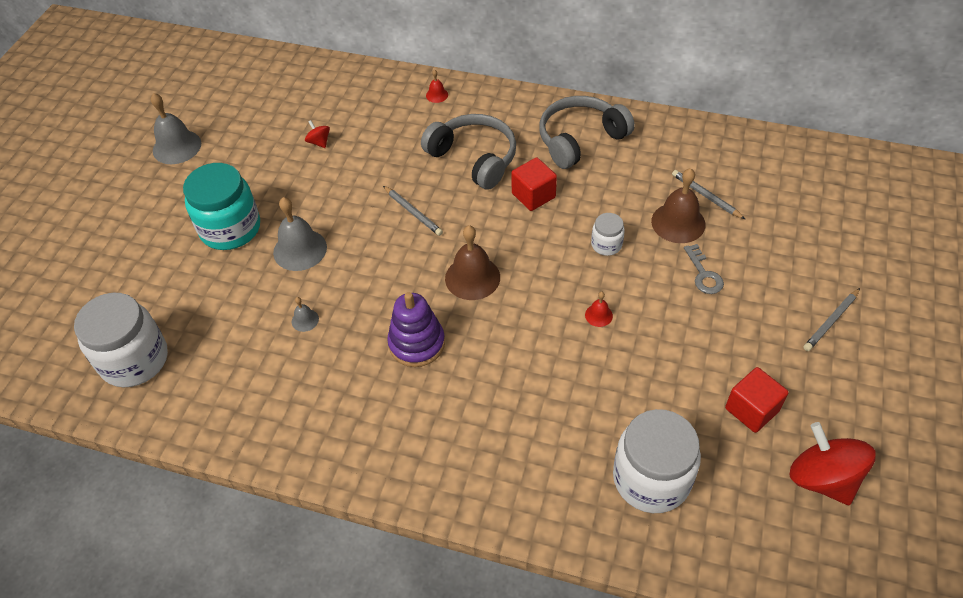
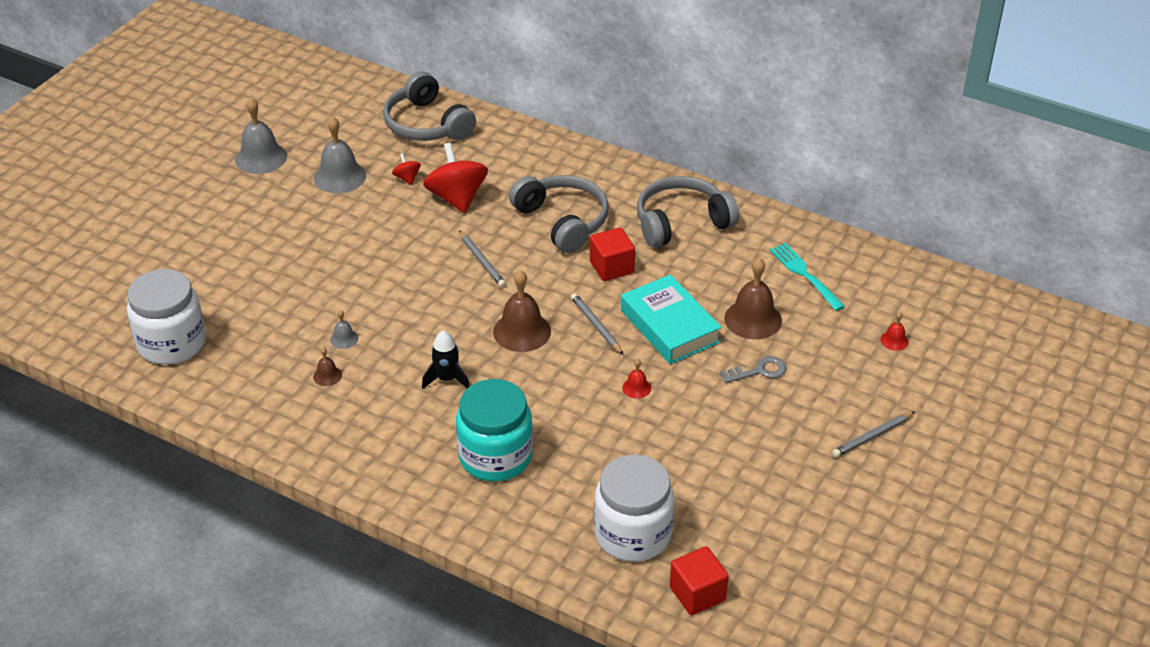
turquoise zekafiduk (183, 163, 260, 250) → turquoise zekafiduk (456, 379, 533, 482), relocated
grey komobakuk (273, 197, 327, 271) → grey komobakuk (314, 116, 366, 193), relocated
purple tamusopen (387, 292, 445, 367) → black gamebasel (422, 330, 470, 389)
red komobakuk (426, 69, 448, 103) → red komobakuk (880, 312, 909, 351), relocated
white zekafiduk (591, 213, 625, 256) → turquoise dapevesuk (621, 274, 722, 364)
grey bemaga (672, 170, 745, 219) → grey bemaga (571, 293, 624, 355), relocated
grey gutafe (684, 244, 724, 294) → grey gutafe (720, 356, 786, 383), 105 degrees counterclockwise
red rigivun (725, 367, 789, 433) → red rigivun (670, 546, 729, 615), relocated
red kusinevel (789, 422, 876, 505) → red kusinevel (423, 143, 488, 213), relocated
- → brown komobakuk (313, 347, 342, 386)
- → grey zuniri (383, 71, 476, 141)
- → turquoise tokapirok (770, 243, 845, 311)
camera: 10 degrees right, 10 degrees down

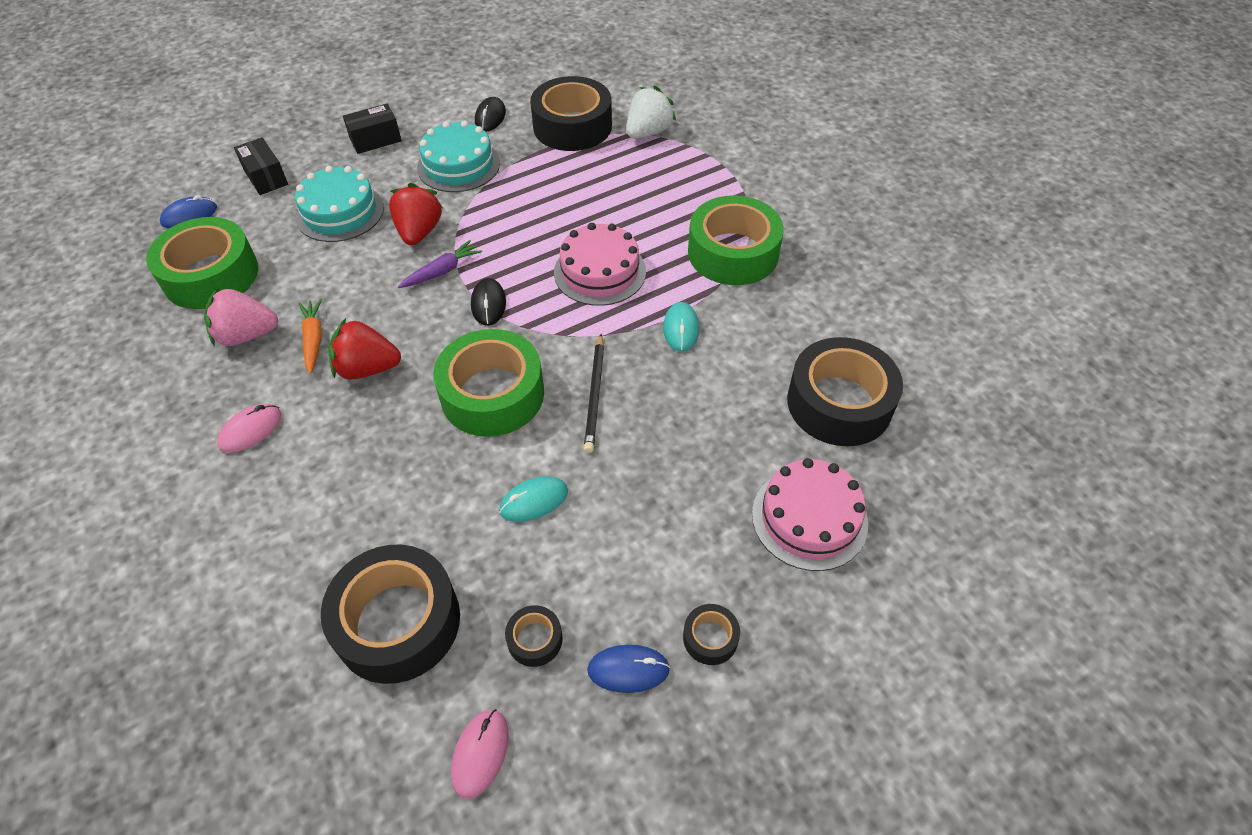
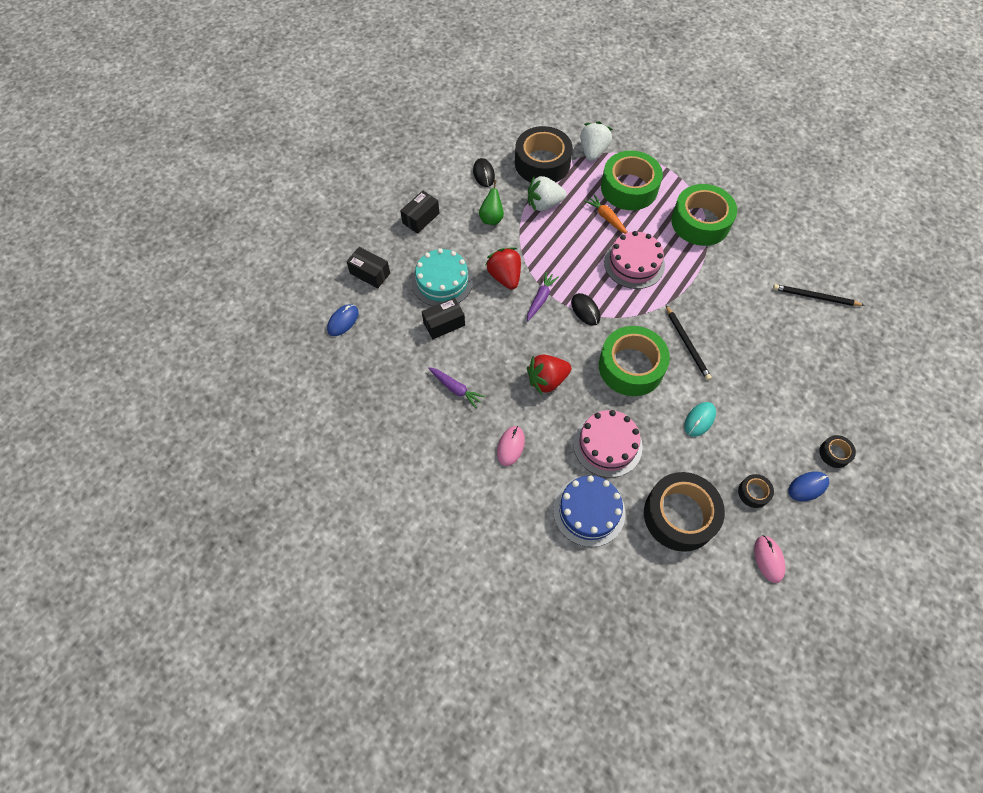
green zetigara (146, 217, 258, 309) → green zetigara (601, 150, 663, 210), relocated
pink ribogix (204, 287, 278, 346) → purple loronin (428, 367, 485, 408)
orange loronin (298, 299, 322, 374) → orange loronin (584, 194, 628, 234), relocated
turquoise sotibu (417, 120, 500, 192) → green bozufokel (479, 180, 504, 225)
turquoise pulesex (663, 302, 699, 352) → -
pink sotibu (752, 458, 868, 571) → pink sotibu (573, 410, 643, 478), relocated
black zetigara (787, 337, 903, 446) → black bemaga (773, 284, 864, 306)
- → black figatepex (422, 298, 465, 339)
- → white ribogix (528, 176, 566, 211)
- → blue sotibu (553, 476, 625, 547)
camera: 25 degrees left, 10 degrees up

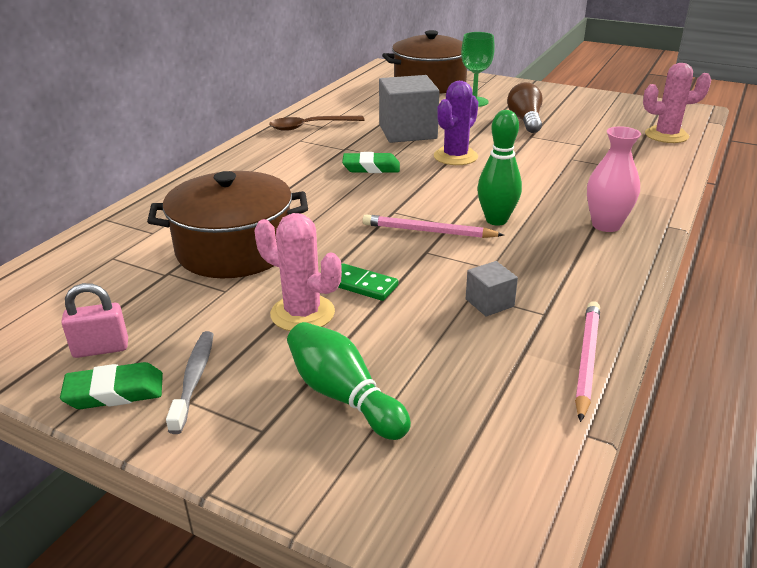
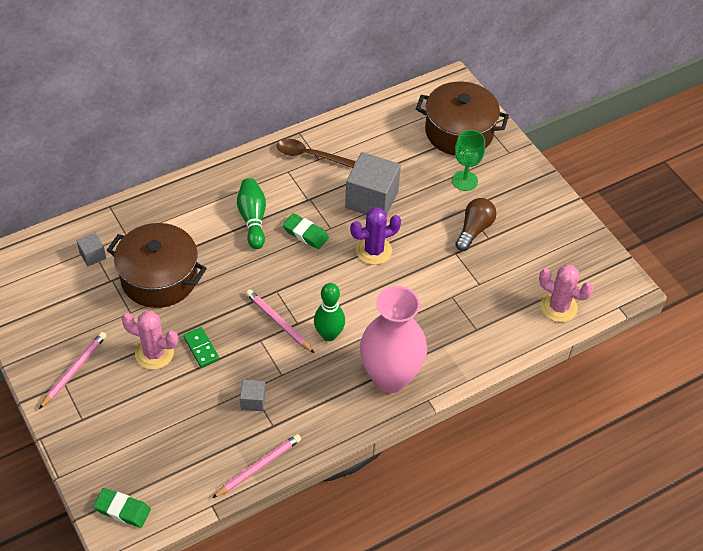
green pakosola (60, 362, 163, 409) → green pakosola (93, 488, 151, 528), relocated
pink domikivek (61, 283, 128, 358) → -
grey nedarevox (166, 331, 214, 434) → pink bemaga (39, 332, 107, 409)
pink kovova (255, 213, 342, 331) → pink kovova (122, 311, 178, 369), 45 degrees counterclockwise
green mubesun (287, 322, 411, 440) → green mubesun (237, 178, 266, 249), relocated
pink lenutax (587, 126, 641, 232) → pink lenutax (360, 286, 427, 393), x1.80
- → grey rigivun (77, 233, 106, 266)
camera: 30 degrees right, 20 degrees up

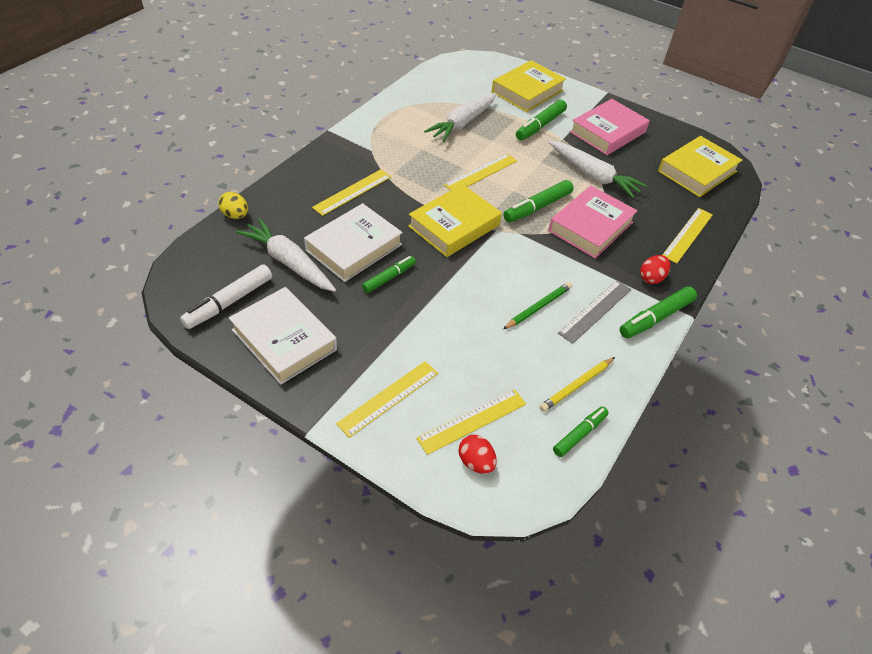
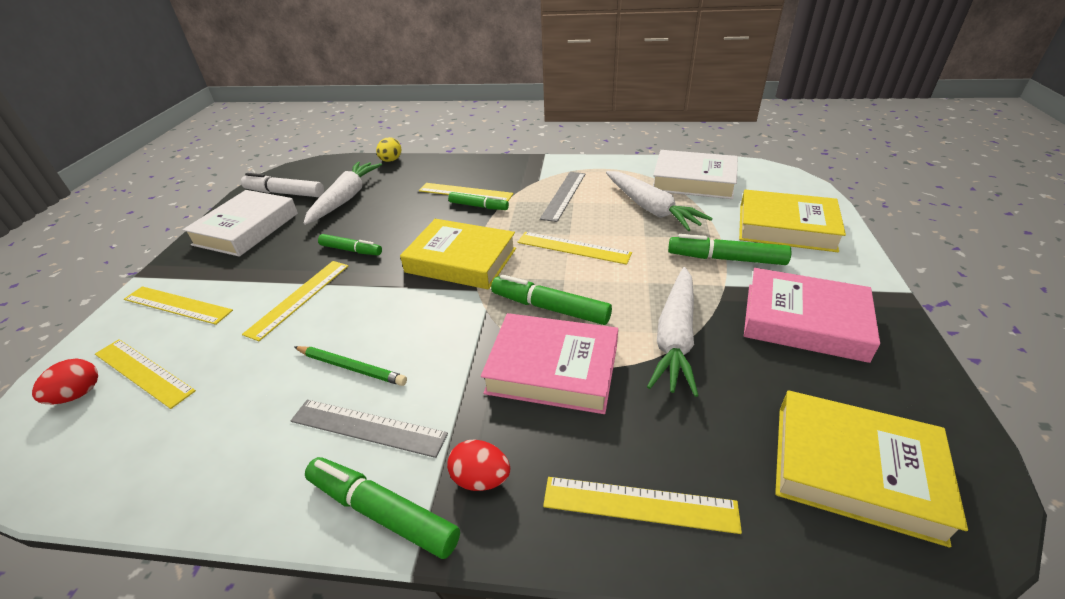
white dapevesuk (304, 203, 403, 282) → white dapevesuk (653, 150, 738, 199), relocated
white loronin (424, 93, 496, 142) → white loronin (606, 171, 713, 231), 135 degrees counterclockwise
yellow bemaga (540, 357, 615, 412) → -
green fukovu (553, 406, 609, 457) → green fukovu (448, 192, 509, 210), relocated
- → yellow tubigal (242, 261, 348, 341)
- → grey tubigal (540, 172, 585, 222)
camera: 70 degrees right, 10 degrees down

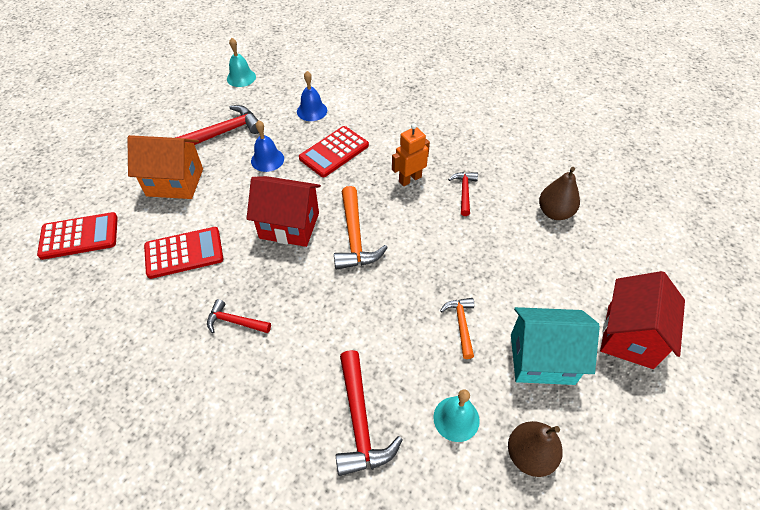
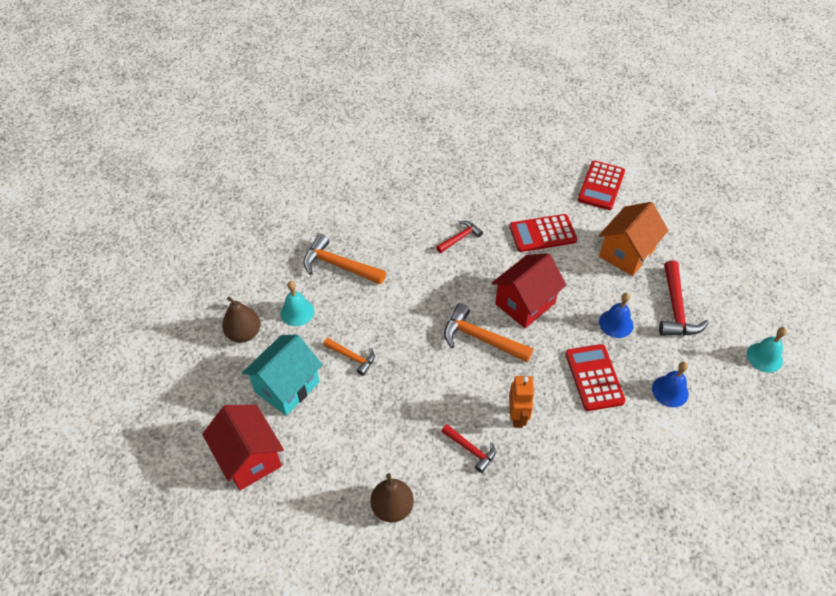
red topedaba (144, 227, 224, 279) → red topedaba (509, 214, 577, 252), 60 degrees clockwise
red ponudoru (336, 350, 403, 476) → orange ponudoru (303, 234, 386, 285)
camera: 125 degrees right, 0 degrees up

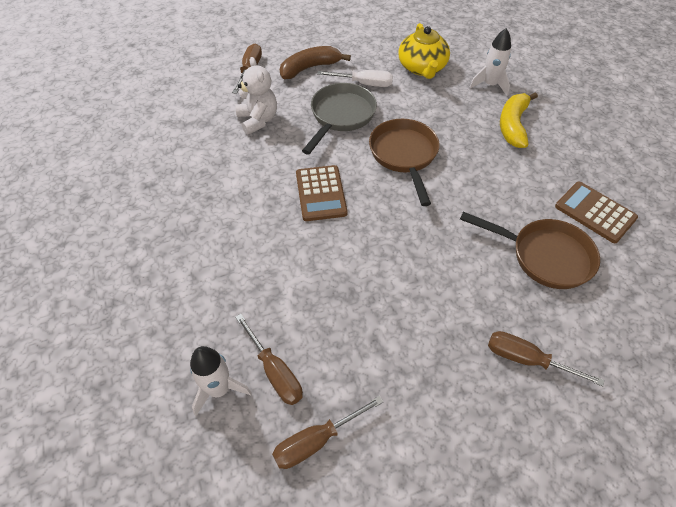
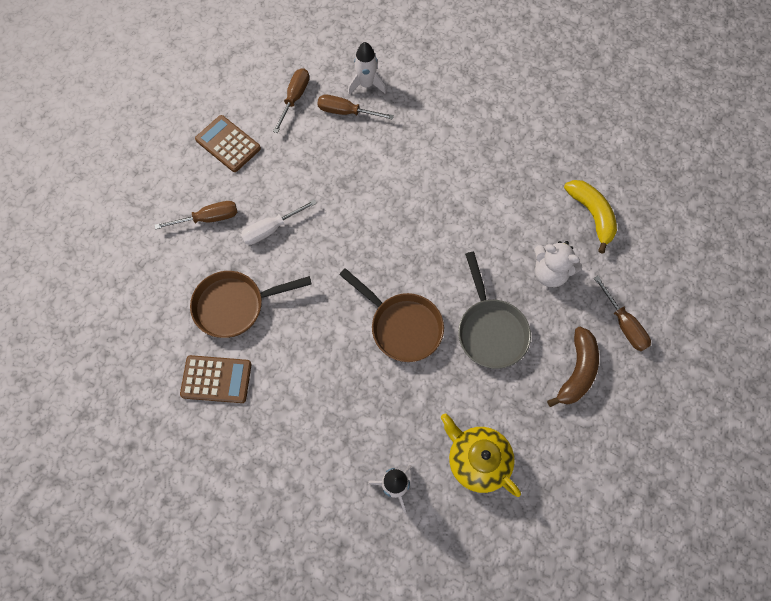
brown topedaba (296, 165, 347, 221) → brown topedaba (195, 115, 261, 172), relocated
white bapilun (317, 70, 393, 87) → white bapilun (241, 200, 317, 245), relocated
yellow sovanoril (500, 92, 538, 148) → yellow sovanoril (564, 180, 617, 254), relocated
camera: 140 degrees right, 15 degrees up

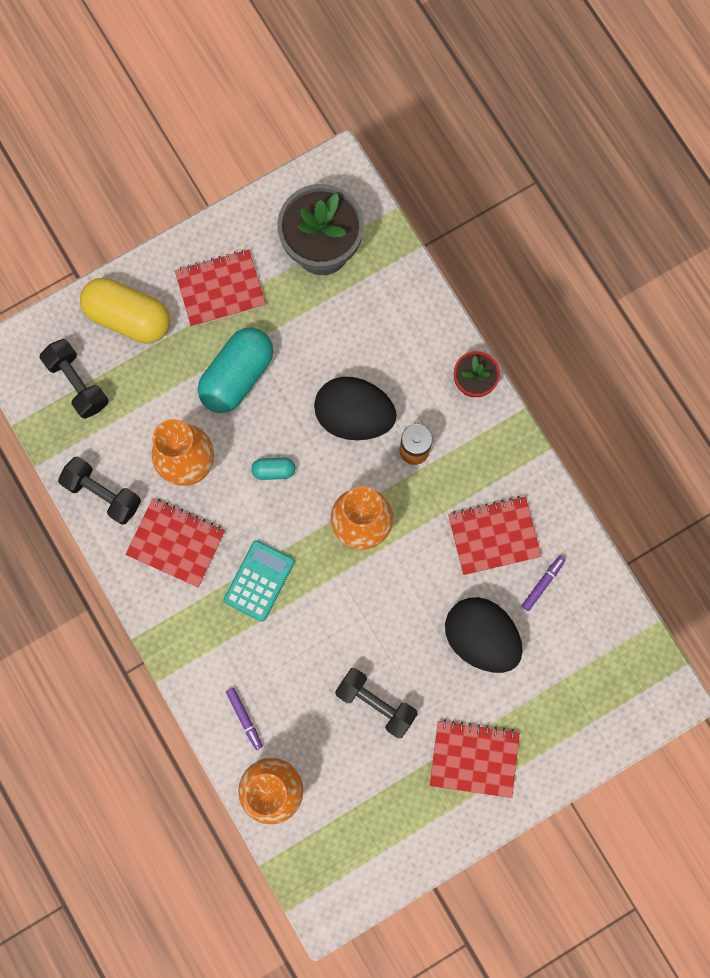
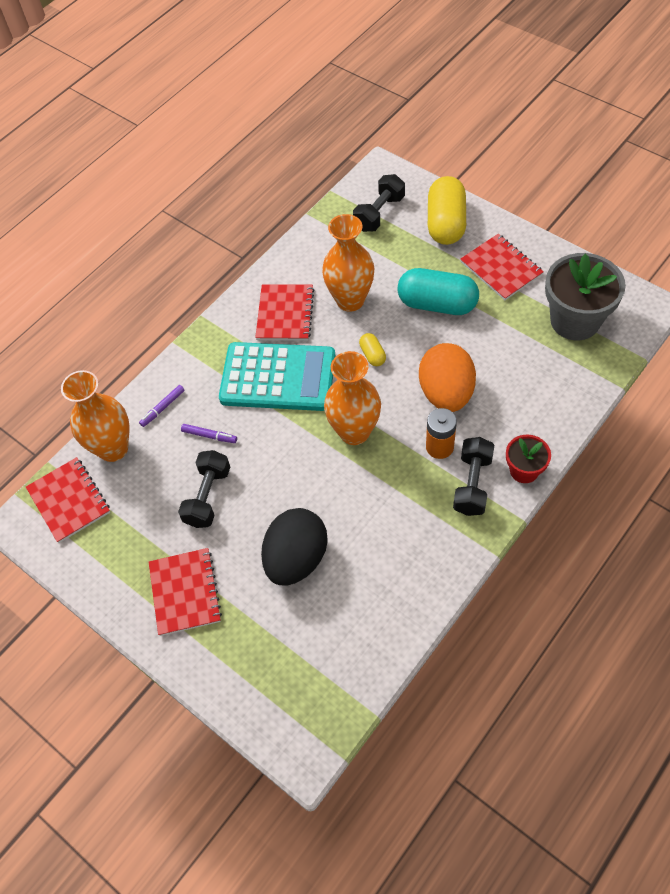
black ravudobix (58, 457, 141, 525) → black ravudobix (453, 437, 494, 516), relocated
turquoise topedaba (223, 540, 295, 622) → turquoise topedaba (219, 342, 336, 411), x1.79
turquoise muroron (251, 458, 295, 480) → yellow muroron (359, 333, 386, 366)
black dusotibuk (314, 377, 396, 440) → orange dusotibuk (419, 343, 476, 412)
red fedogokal (448, 496, 542, 575) → red fedogokal (26, 457, 110, 543), relocated
purple fukovu (522, 555, 566, 611) → purple fukovu (181, 424, 237, 443), relocated
camera: 75 degrees right, 20 degrees down

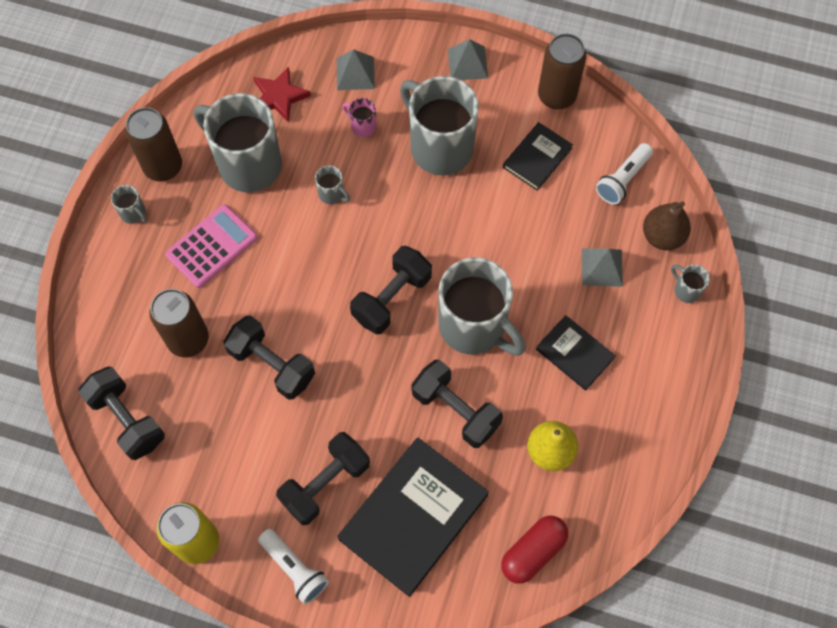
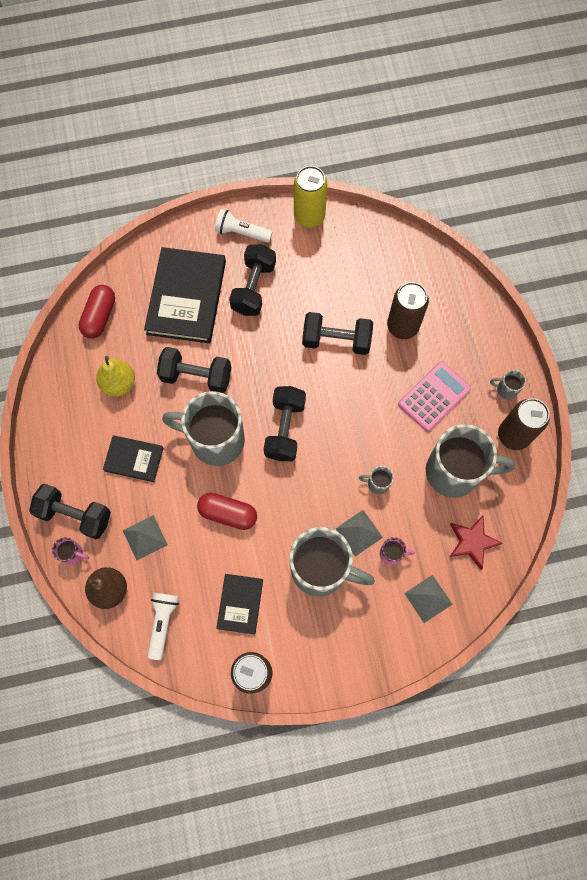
black ravudobix (78, 366, 165, 460) → black ravudobix (29, 484, 111, 539), relocated
pink topedaba (165, 204, 258, 288) → pink topedaba (398, 361, 471, 431), 150 degrees counterclockwise
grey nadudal (448, 39, 488, 80) → grey nadudal (335, 510, 383, 556), relocated
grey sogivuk (671, 265, 710, 303) → pink sogivuk (52, 537, 89, 565)
- → red muroron (197, 493, 257, 530)
camera: 150 degrees right, 5 degrees up

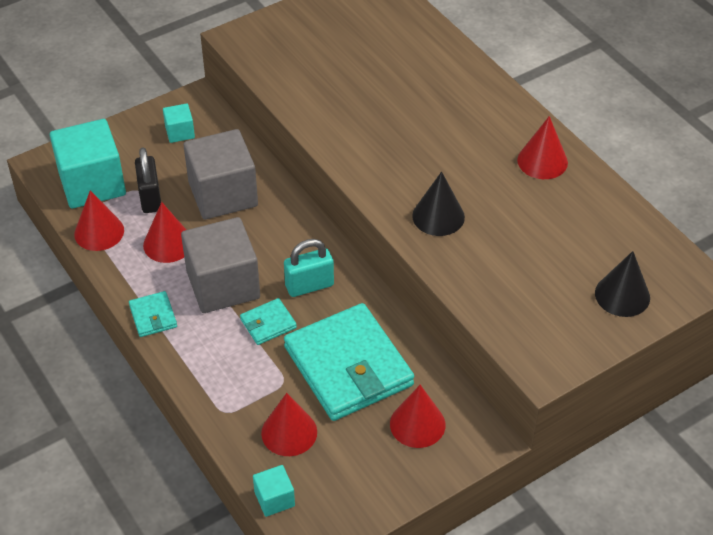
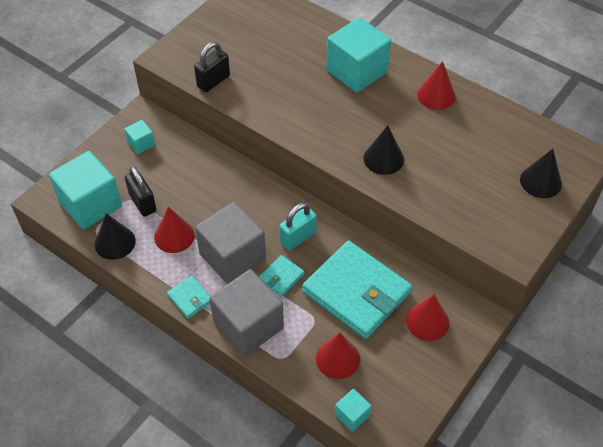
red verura (74, 190, 124, 251) → black verura (95, 213, 136, 260)
grey rigivun (183, 129, 258, 219) → grey rigivun (209, 269, 284, 356), relocated
- → black domikivek (194, 42, 230, 92)
- → turquoise rigivun (326, 17, 391, 93)
camera: 20 degrees left, 5 degrees up

